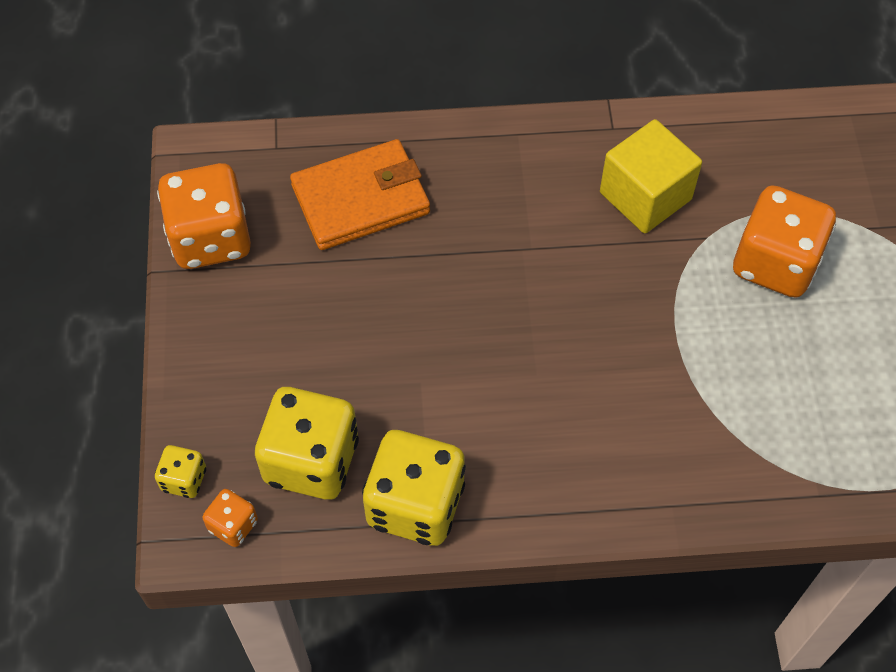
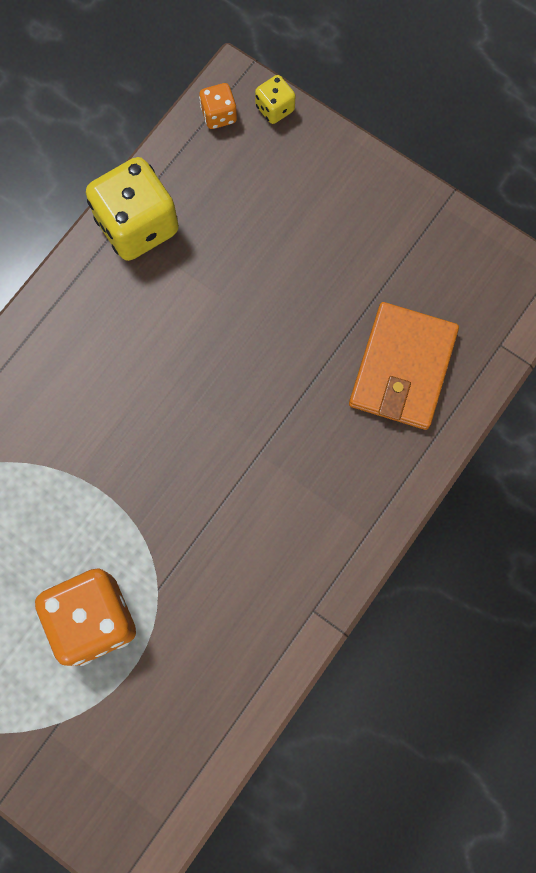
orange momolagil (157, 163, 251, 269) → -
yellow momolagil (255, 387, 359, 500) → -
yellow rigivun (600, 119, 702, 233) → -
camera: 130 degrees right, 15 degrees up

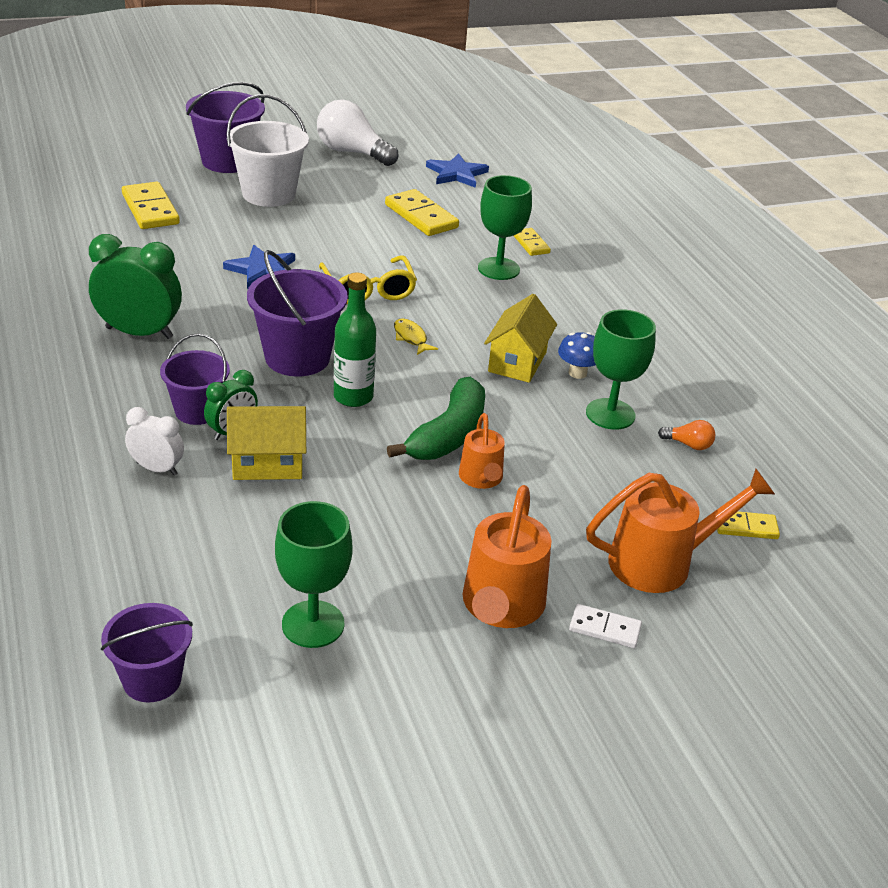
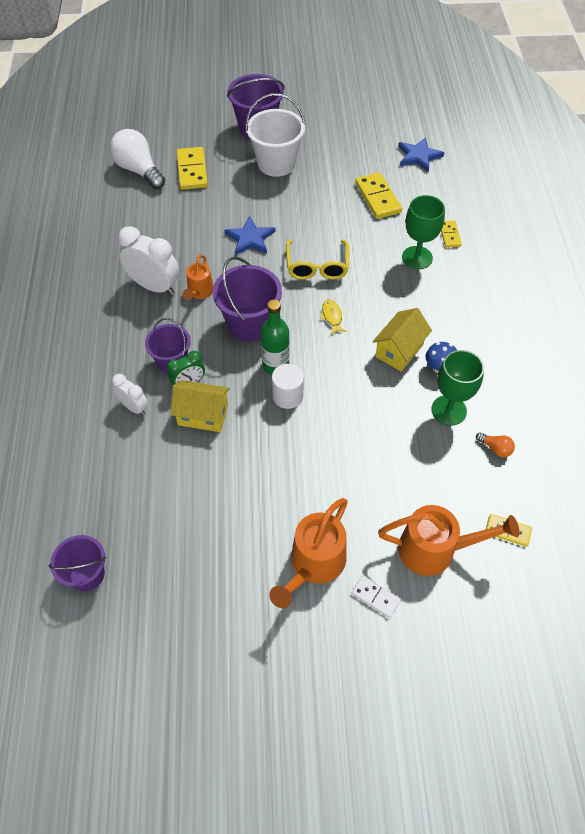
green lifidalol (89, 234, 182, 339) → white lifidalol (118, 226, 179, 295)
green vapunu (275, 501, 352, 648) → -
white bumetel (317, 100, 398, 166) → white bumetel (110, 129, 165, 189), relocated
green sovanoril (387, 377, 485, 460) → -
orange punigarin (459, 413, 505, 489) → orange punigarin (183, 255, 214, 300), relocated
- → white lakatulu (272, 364, 304, 409)
camera: 20 degrees right, 20 degrees up

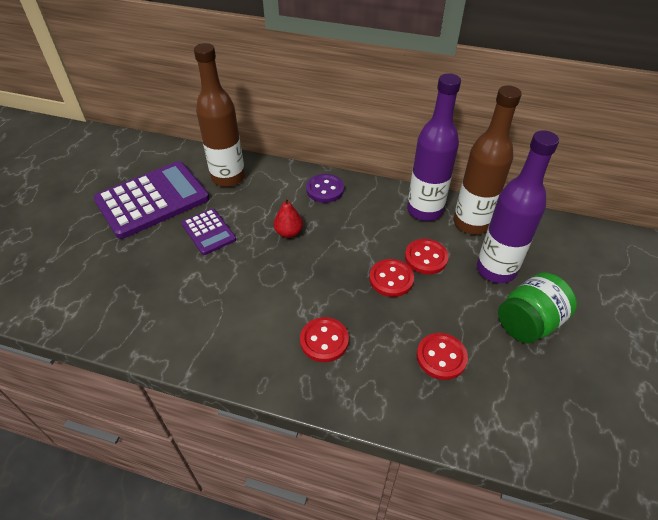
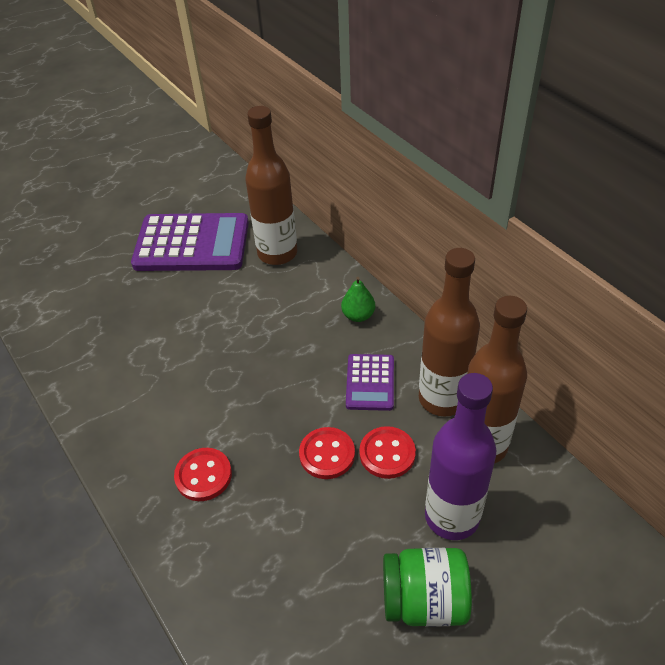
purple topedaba (182, 208, 236, 255) → purple topedaba (346, 354, 394, 411), relocated
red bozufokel (274, 197, 303, 238) → -
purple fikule (306, 174, 344, 203) → green bozufokel (341, 277, 375, 322)
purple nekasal (407, 73, 461, 221) → brown nekasal (419, 248, 480, 417)
red fikule (417, 333, 468, 380) → -
camera: 40 degrees right, 0 degrees up

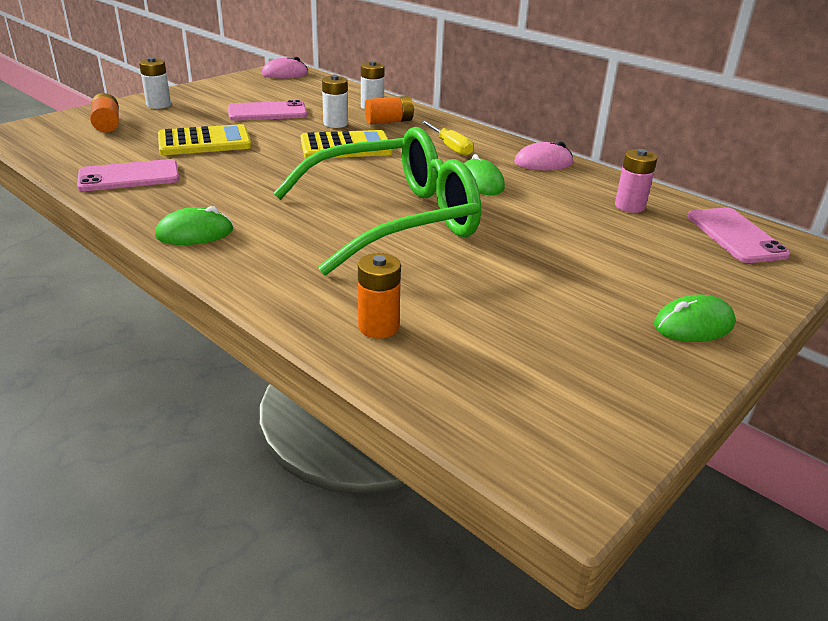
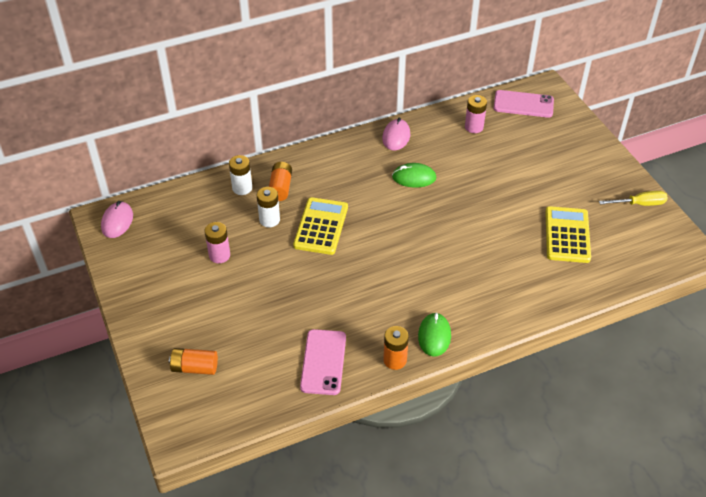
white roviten (139, 57, 171, 109) → -
yellow topedaba (158, 124, 251, 155) → yellow topedaba (545, 206, 591, 263), relocated
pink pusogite (228, 100, 307, 121) → pink roviten (205, 222, 230, 263)
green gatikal (273, 127, 481, 275) → -
orange roviten (358, 253, 401, 339) → orange roviten (383, 326, 409, 370), relocated
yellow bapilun (420, 120, 473, 156) → yellow bapilun (599, 191, 668, 206), relocated
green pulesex (654, 295, 736, 342) → -
camera: 65 degrees left, 15 degrees up

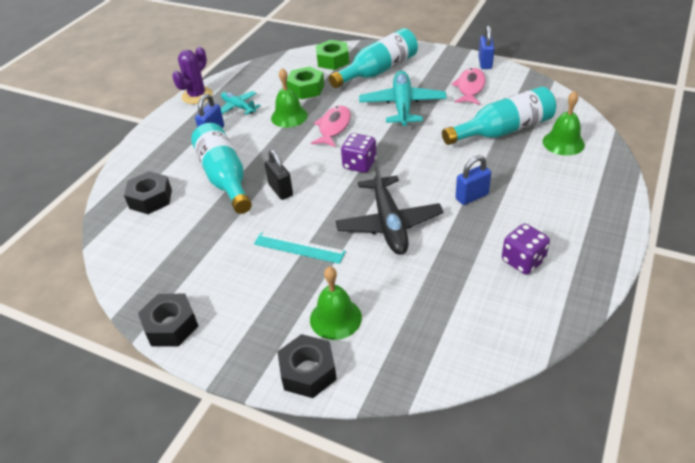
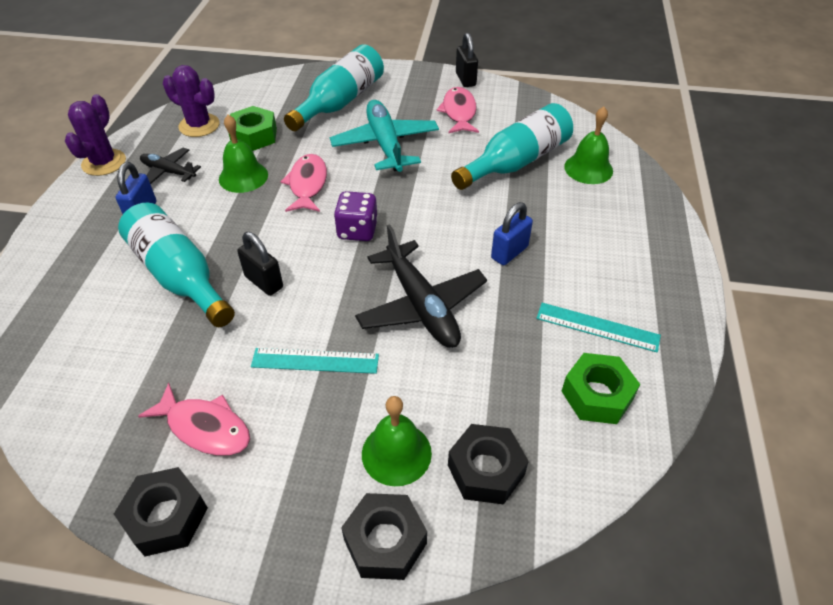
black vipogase (124, 171, 172, 214) → black vipogase (448, 424, 529, 505), relocated
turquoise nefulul (221, 91, 261, 115) → black nefulul (140, 148, 201, 184)
green vipogase (316, 40, 349, 70) → green vipogase (561, 353, 640, 424), relocated
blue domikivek (478, 25, 495, 69) → black domikivek (456, 33, 478, 87)
purple momolagil (502, 224, 550, 274) → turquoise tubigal (536, 303, 661, 352)
- → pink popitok (138, 383, 250, 456)
- → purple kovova (163, 65, 219, 137)
camera: 20 degrees left, 5 degrees up

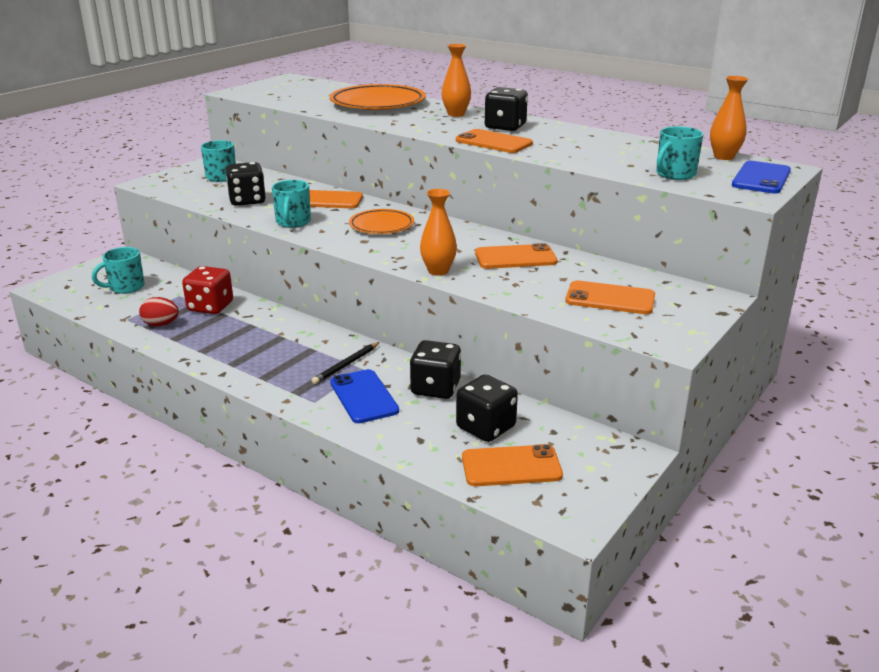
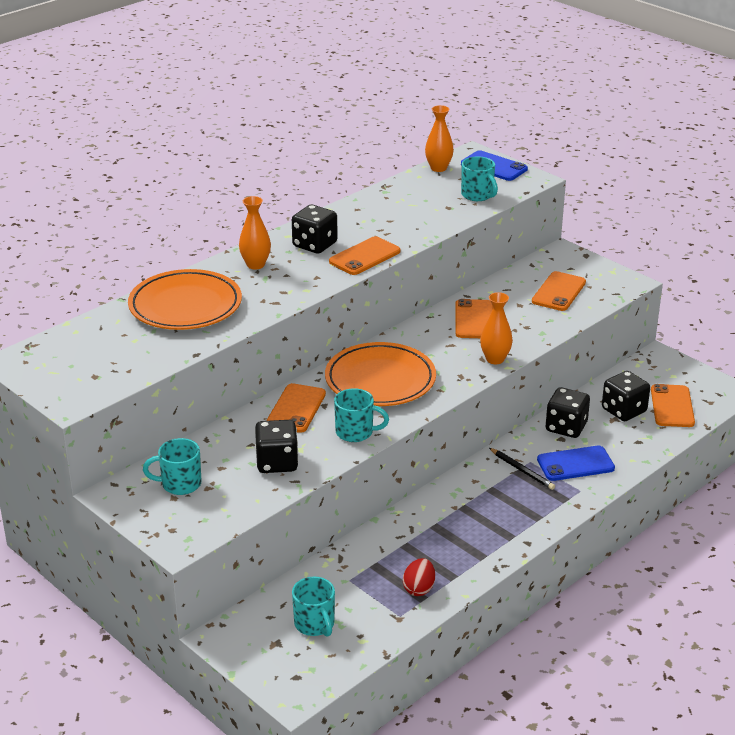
red momolagil (182, 266, 233, 314) → -
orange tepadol (349, 209, 414, 234) → orange tepadol (325, 342, 436, 406), x1.69
camera: 80 degrees left, 5 degrees up

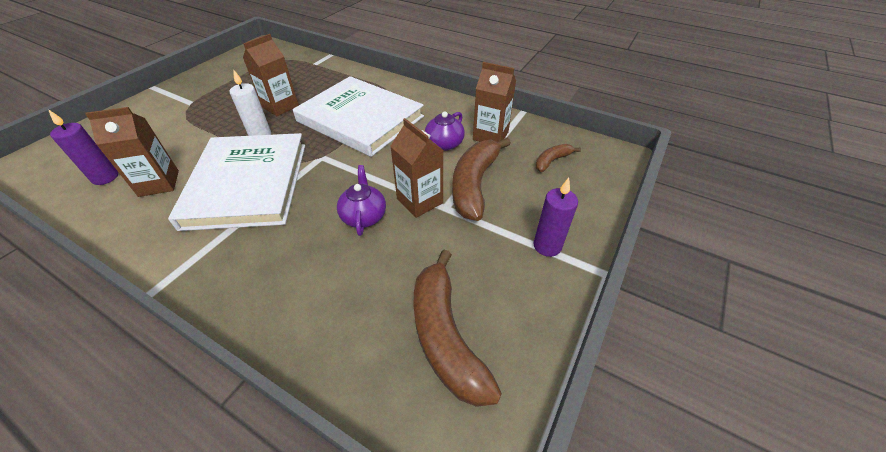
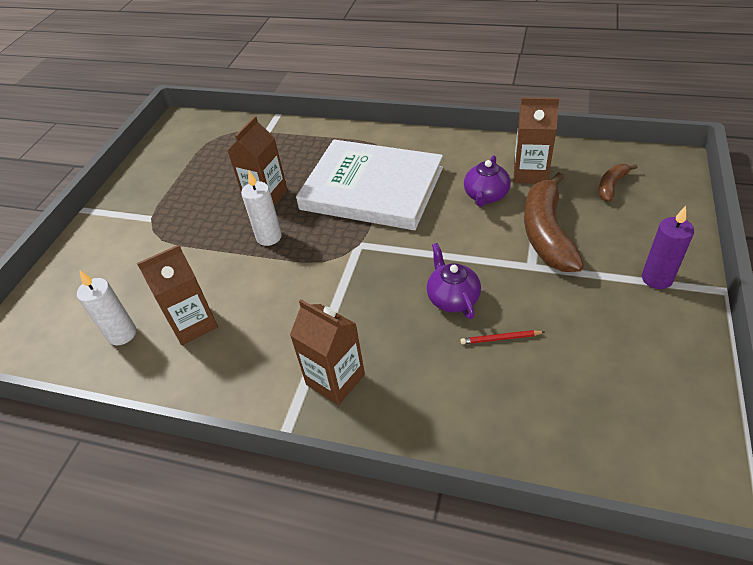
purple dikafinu (48, 109, 118, 185) → white dikafinu (77, 271, 136, 345)
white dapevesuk (168, 133, 305, 231) → -
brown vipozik (390, 118, 443, 218) → brown vipozik (290, 300, 365, 405), relocated
brown sovanoril (413, 250, 502, 407) → -
- → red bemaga (460, 330, 544, 344)
camera: 10 degrees left, 0 degrees up

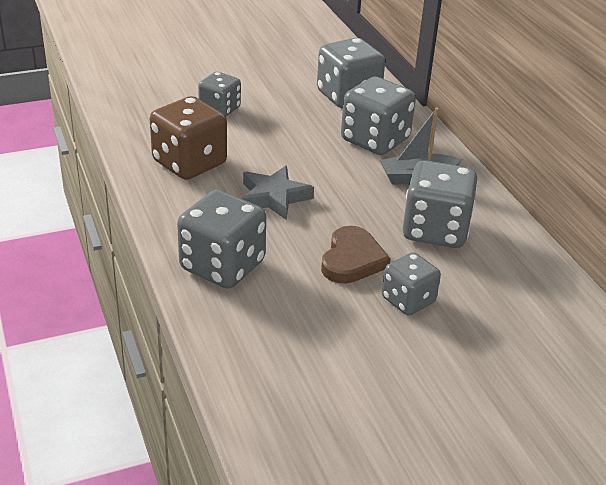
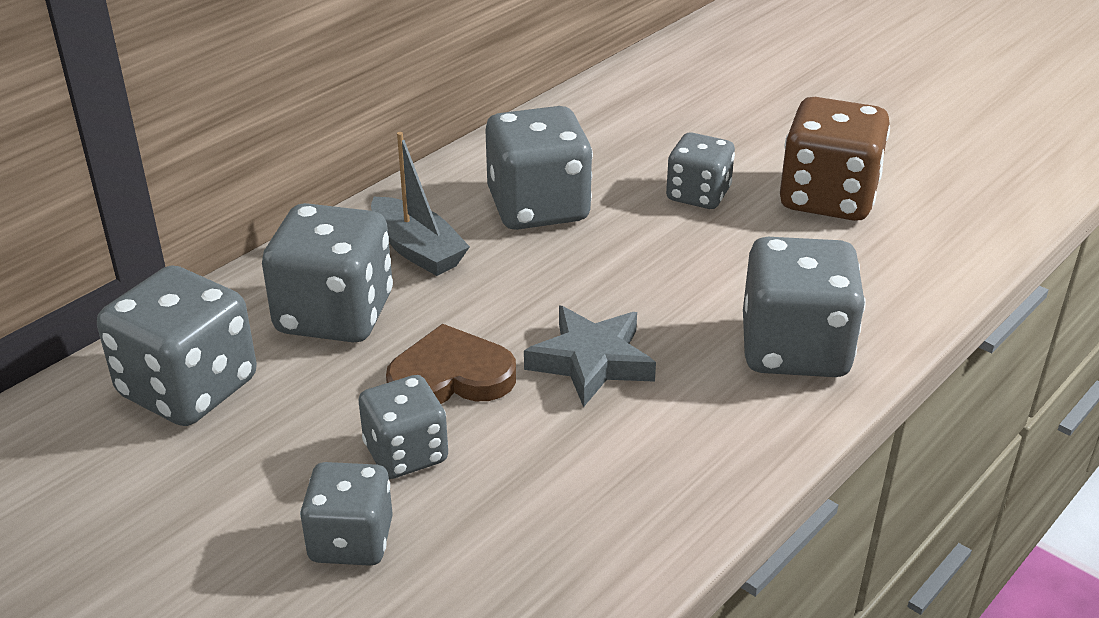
brown momolagil (150, 96, 227, 180) → brown momolagil (780, 97, 890, 221), relocated
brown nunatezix (321, 226, 391, 284) → brown nunatezix (386, 324, 516, 404), relocated
- → grey momolagil (359, 375, 448, 479)
camera: 115 degrees left, 0 degrees up

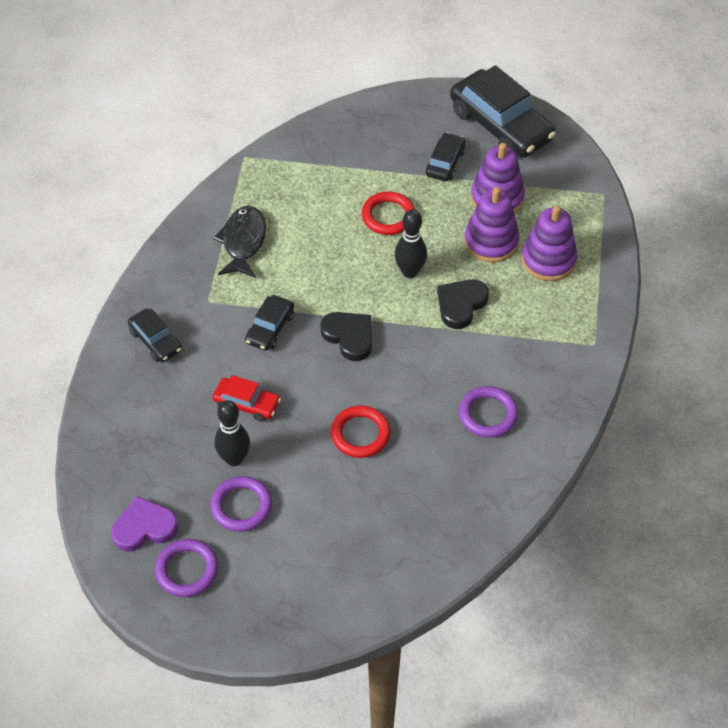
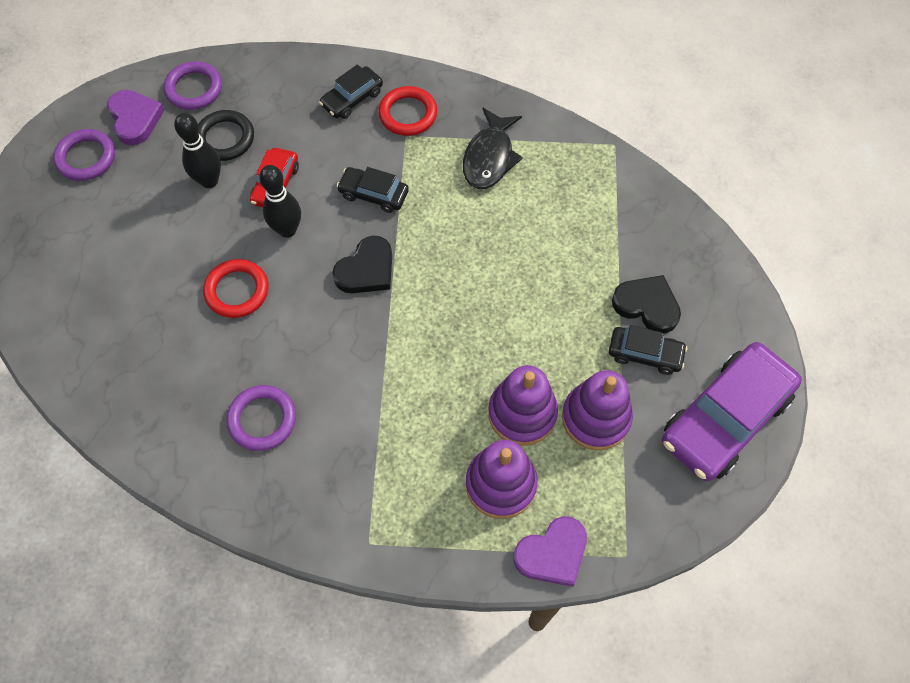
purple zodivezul (210, 476, 272, 532) → purple zodivezul (164, 61, 222, 110), relocated
black popitok (213, 206, 266, 278) → black popitok (463, 108, 523, 189), 105 degrees clockwise
red zodivezul (362, 191, 415, 235) → red zodivezul (378, 86, 437, 136), relocated
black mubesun (395, 209, 427, 278) → black mubesun (259, 165, 301, 238), relocated
black nunatezix (437, 279, 489, 329) → black nunatezix (612, 275, 681, 333), relocated
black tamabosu (450, 65, 556, 158) → purple tamabosu (662, 342, 802, 481)
- → black zodivezul (198, 110, 254, 161)
- → purple nunatezix (513, 516, 587, 587)
camera: 85 degrees right, 10 degrees up

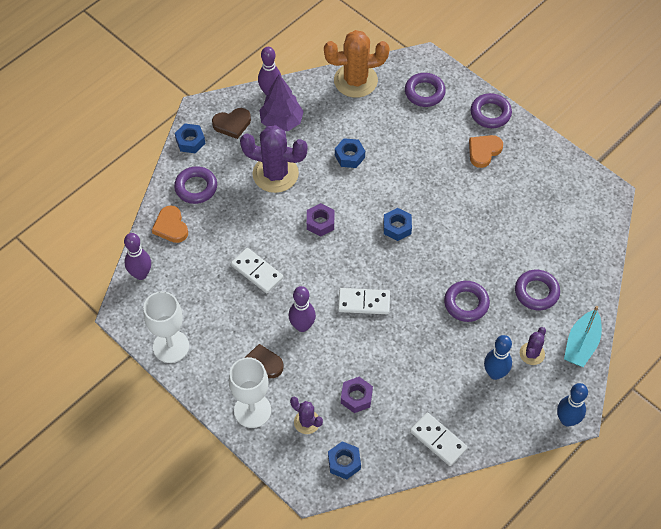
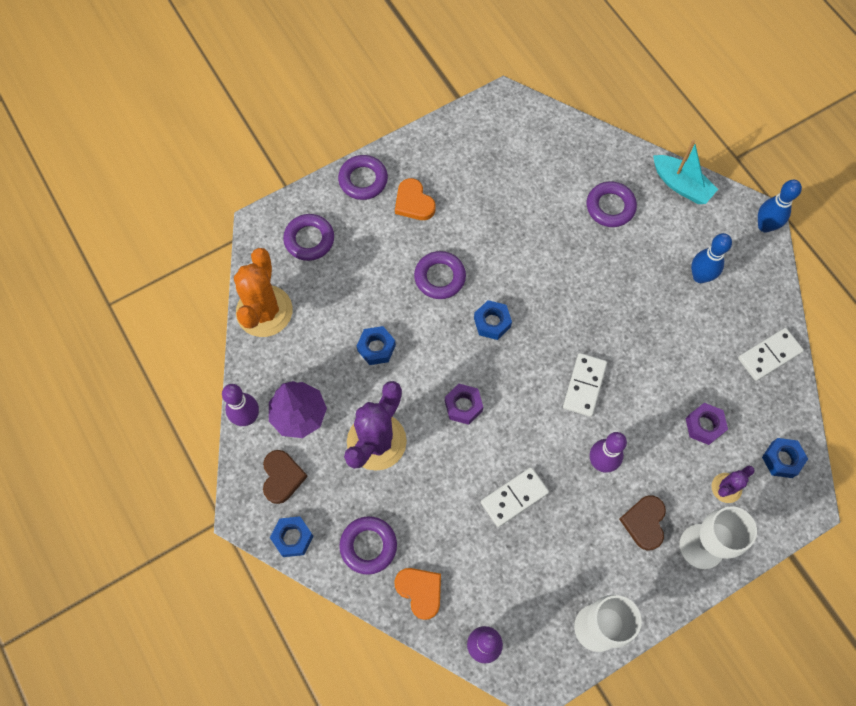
orange nunatezix (152, 205, 188, 243) → orange nunatezix (394, 568, 441, 620), 120 degrees counterclockwise
purple zodivezul (444, 281, 490, 322) → purple zodivezul (414, 251, 466, 299), relocated
purple kovova (520, 327, 546, 365) → -
camera: 75 degrees left, 10 degrees up

